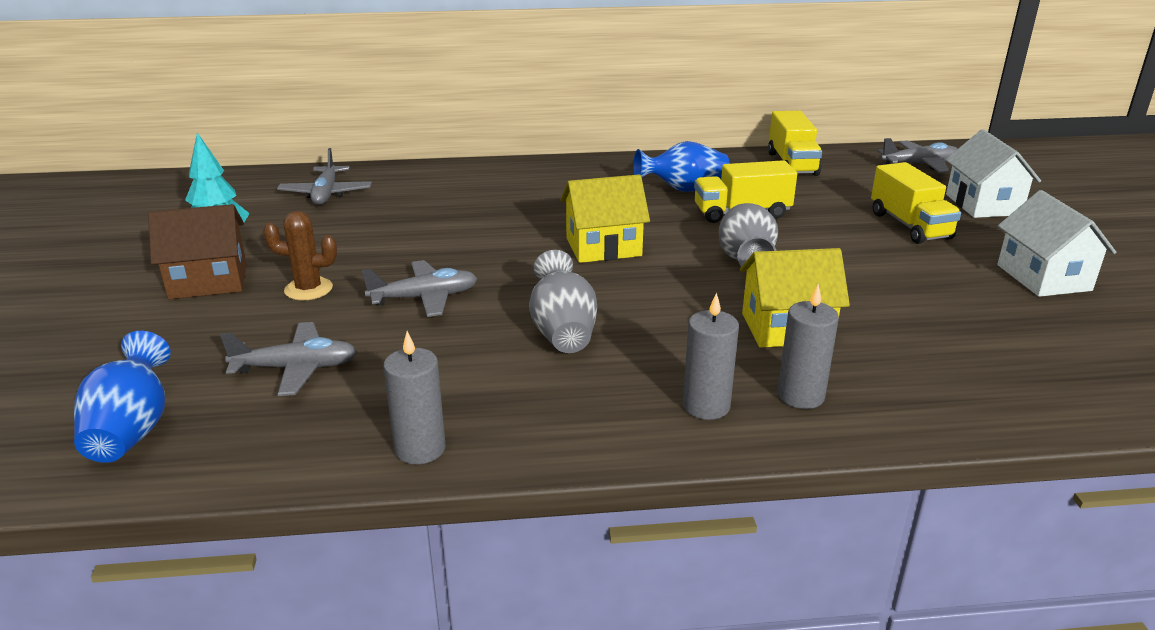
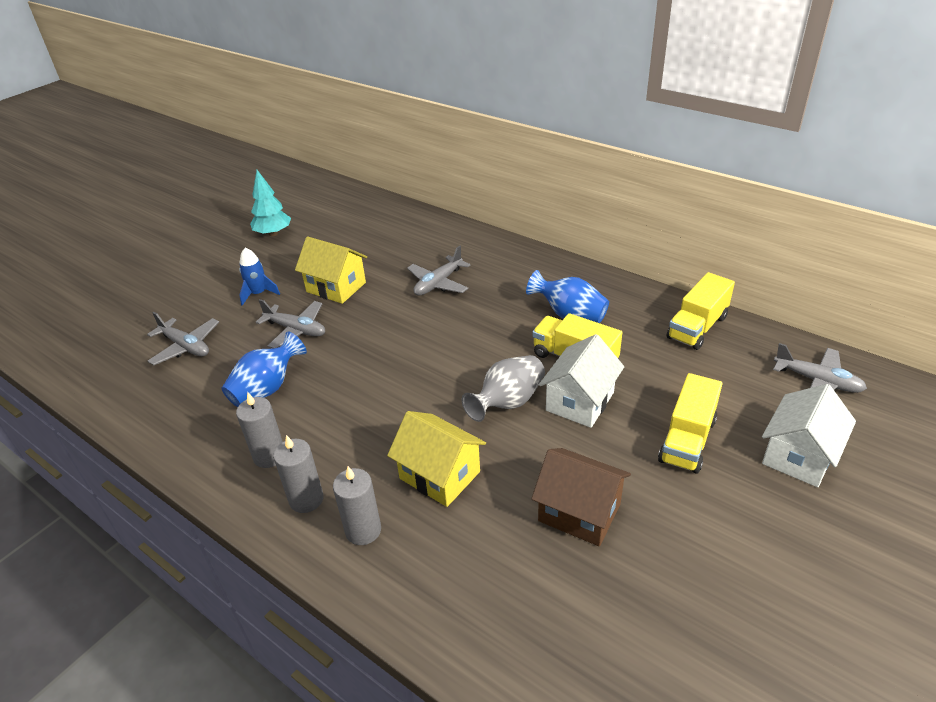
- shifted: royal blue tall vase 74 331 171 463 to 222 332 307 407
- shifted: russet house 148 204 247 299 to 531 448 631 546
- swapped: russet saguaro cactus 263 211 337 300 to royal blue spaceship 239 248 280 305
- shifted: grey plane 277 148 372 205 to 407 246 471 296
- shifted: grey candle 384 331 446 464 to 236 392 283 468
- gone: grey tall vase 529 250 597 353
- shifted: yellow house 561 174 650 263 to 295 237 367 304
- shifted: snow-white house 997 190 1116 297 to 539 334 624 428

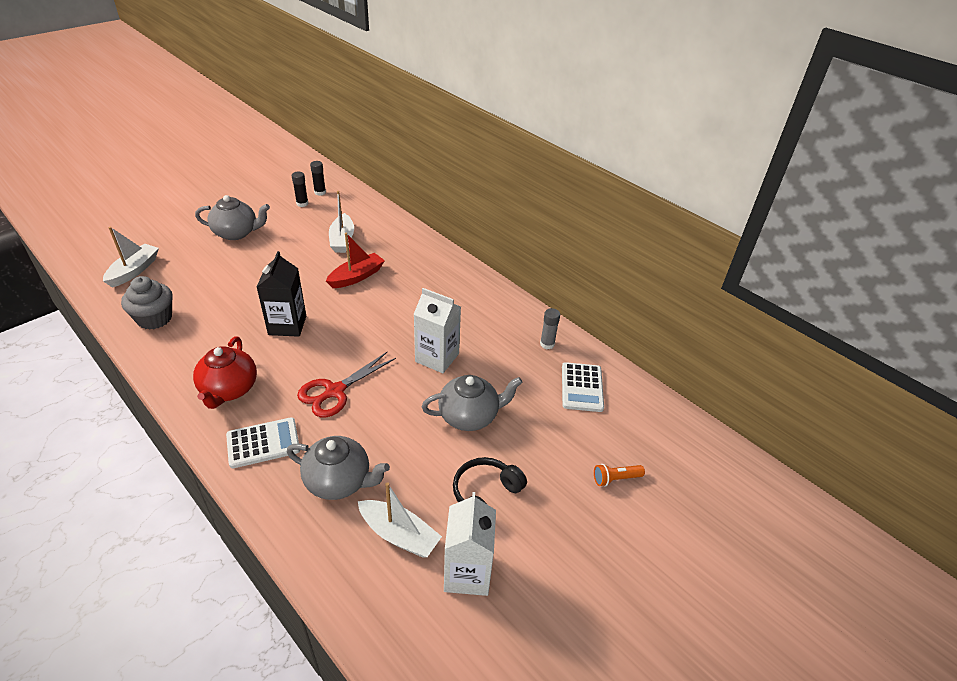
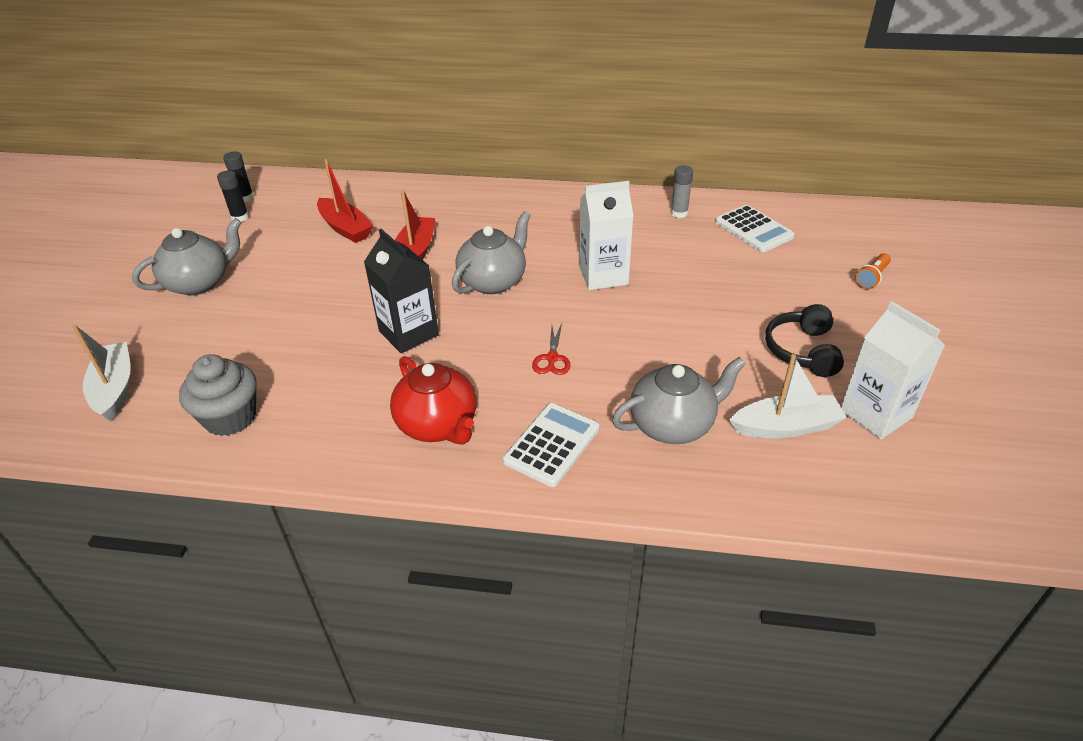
- scaled: scarlet shears 297 352 396 418 = 532 323 571 375 x0.56
- repainted: snow-white sailboat 329 191 354 253 to scarlet sailboat 317 159 374 243
- shifted: grey teapot 422 375 523 431 to 452 211 531 294

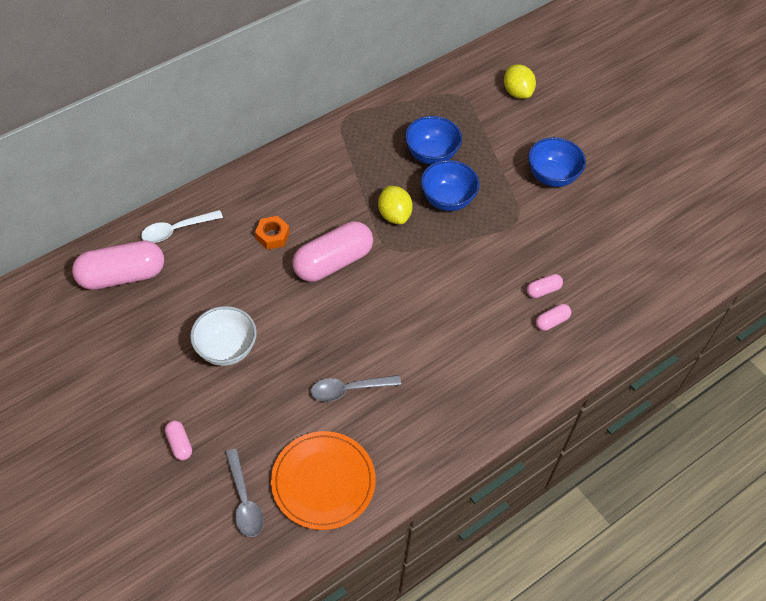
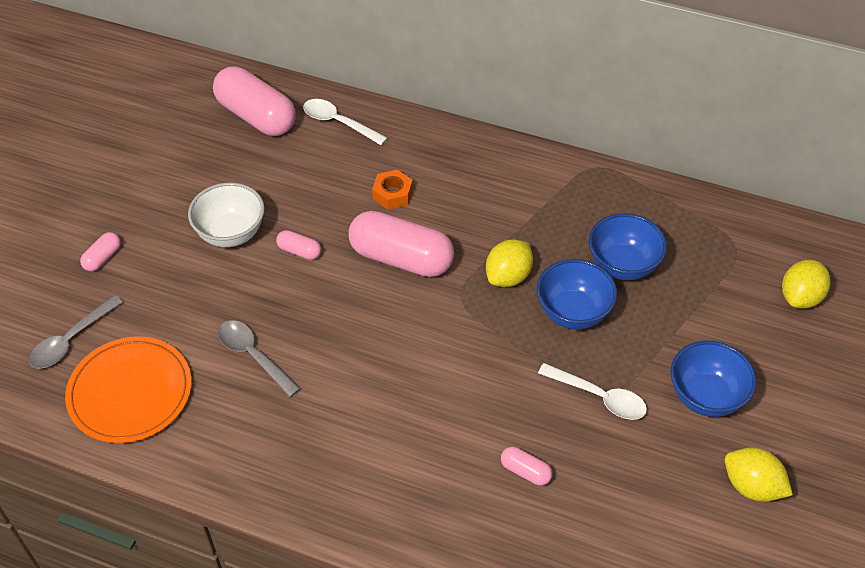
- shifted: rosy pill shape 536 304 571 331 to 276 230 321 260
- new: snow-white tablespoon 538 363 647 420
- new: yellow toy lemon 725 448 793 502

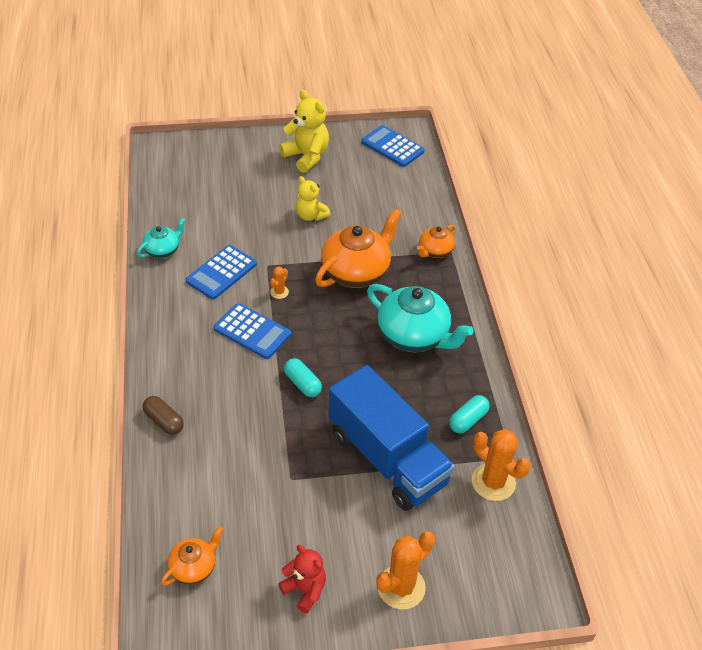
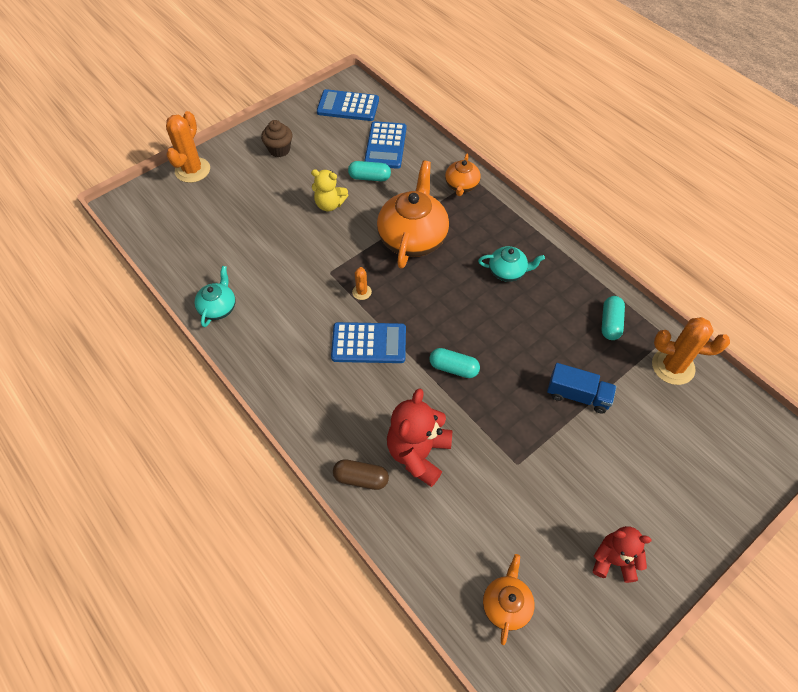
- shifted: royal blue pocket calculator 186 245 257 300 to 364 121 407 169
- swapped: yellow stuffed bear 279 90 329 173 to russet cupcake 261 120 292 157
- scaled: royal blue toy truck 328 365 455 511 = 547 363 616 414 x0.46
- scaled: teal teapot 367 284 473 352 = 478 246 545 282 x0.53
- shifted: bright orange saguaro cactus 376 531 435 610 to 166 111 210 183
- new: teal pill shape 348 161 391 181
- new: scarlet stuffed bear 387 388 452 487

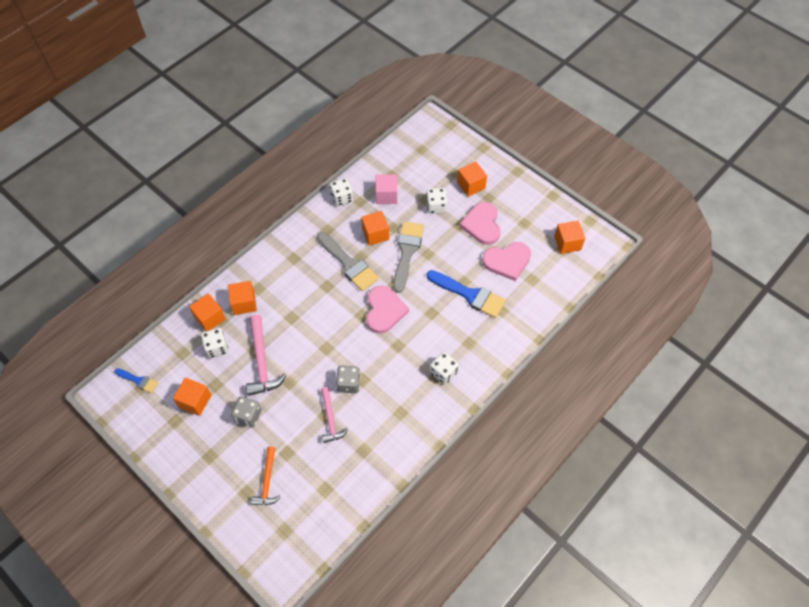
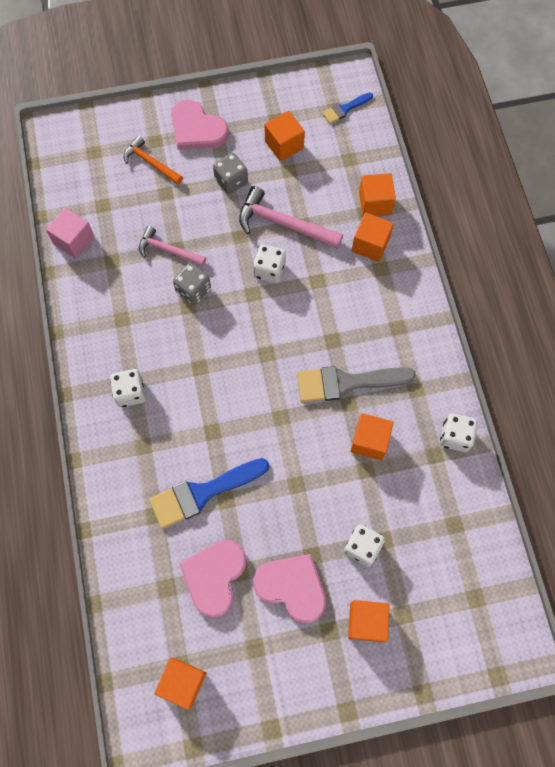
- shifted: snow-white die 201 328 228 358 to 253 244 286 283
- shifted: rosy heart 366 286 409 334 to 171 100 229 150
- shifted: rosy solid cube 376 174 397 204 to 46 208 95 259
- gone: grey paint brush 393 221 424 293

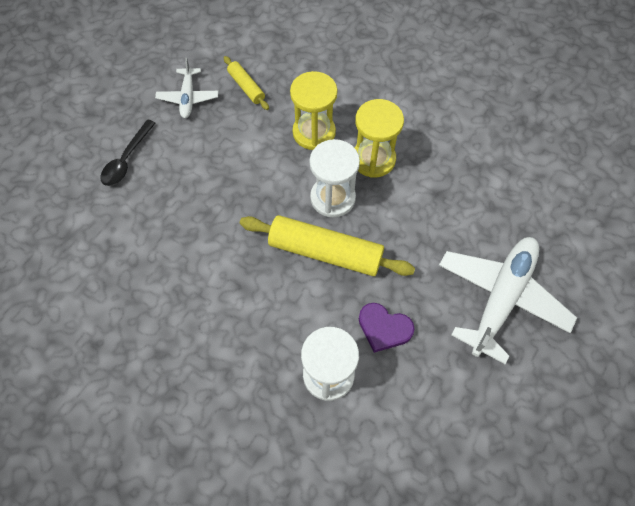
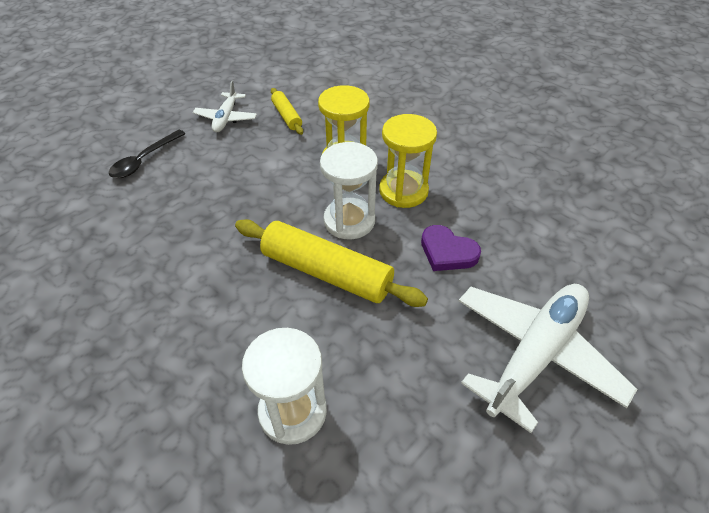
- shifted: royal purple heart 359 303 415 353 to 421 225 481 271

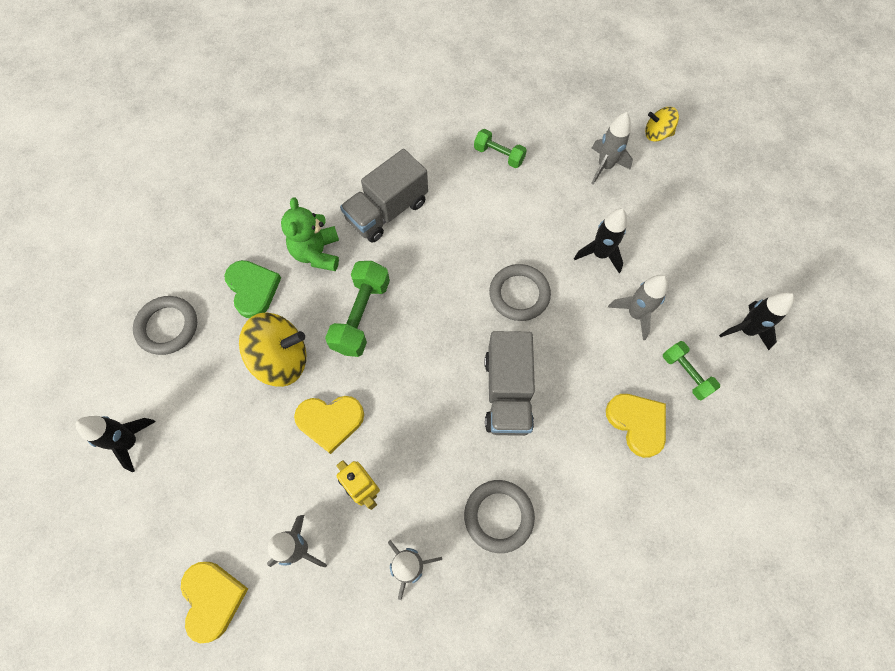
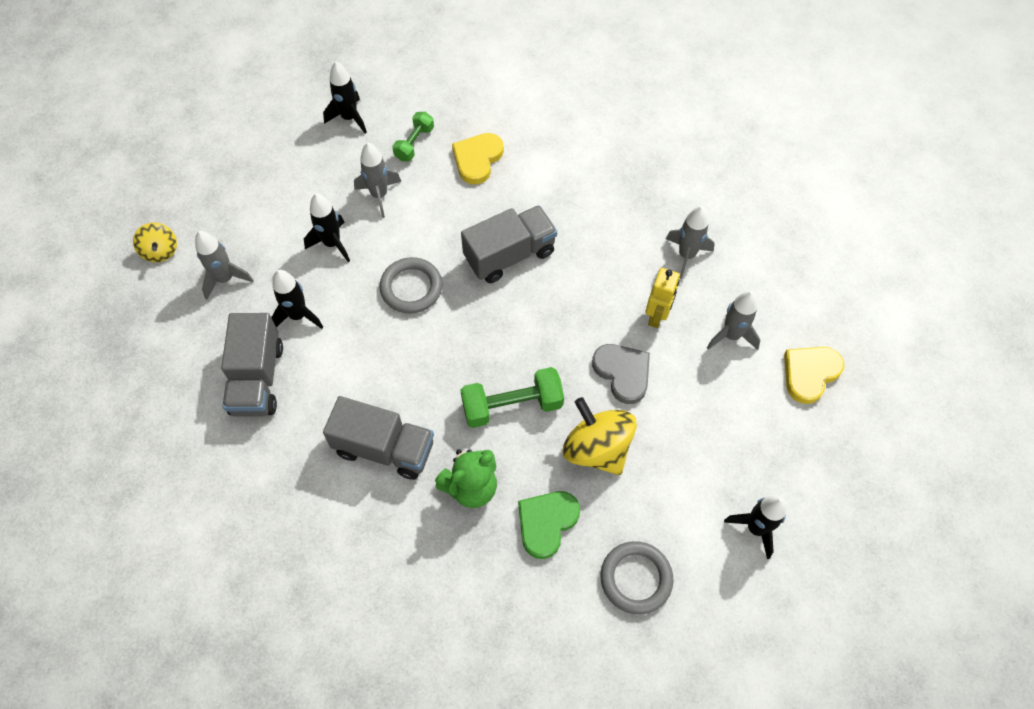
- repainted: yellow heart 294 396 364 454 to grey heart 592 344 650 404
- gone: grey ring 464 480 535 553
- swapped: leaf-green hand weight 474 129 527 168 to grey toy truck 221 313 283 417
- new: ebony spaceship 271 270 323 329

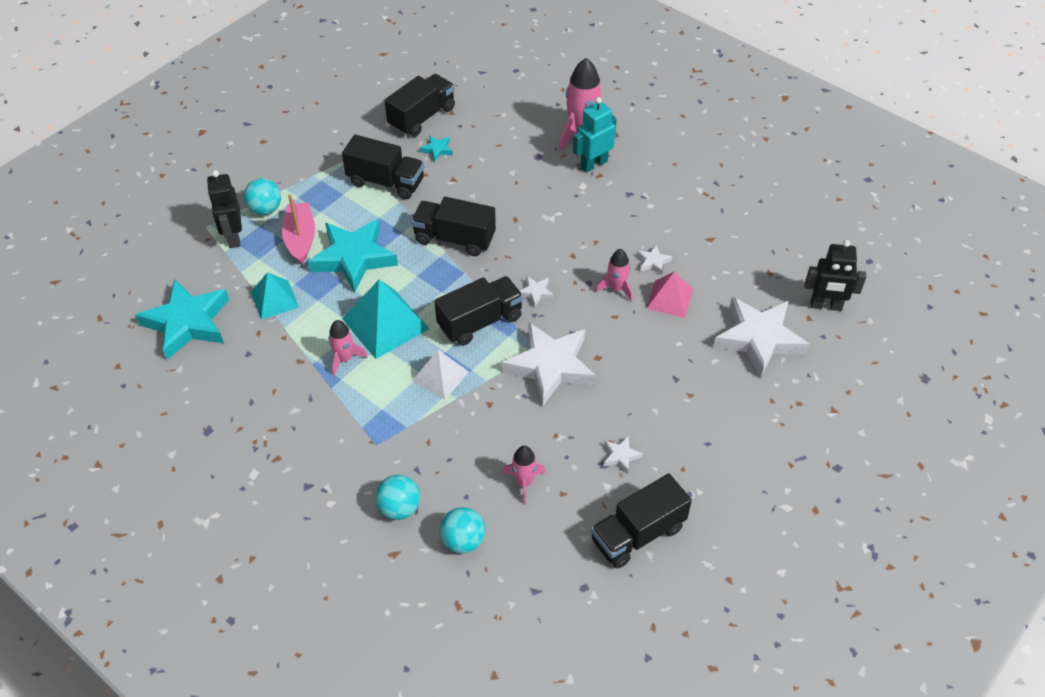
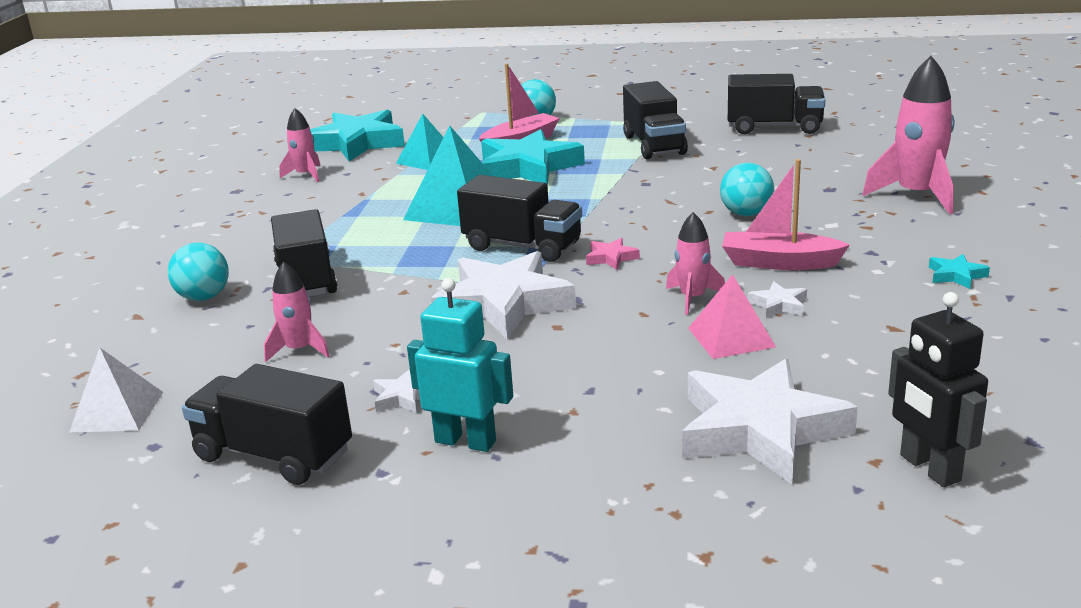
- gone: ebony toy robot 207 170 242 248
- shifted: rosy spaceship 328 320 368 376 to 279 108 321 182
- shifted: ebony toy truck 411 197 496 256 to 271 209 338 297
- shifted: snow-white pyramid 412 350 469 400 to 69 348 163 432
- shifted: teal star shape 420 135 453 162 to 929 254 990 289
- shifted: teal ball 439 507 485 553 to 720 163 774 216
- repainted: snow-white star shape 519 276 554 307 to rosy star shape 586 238 640 270
- shifted: teal toy robot 573 97 617 173 to 407 278 513 452
- new: rosy sailboat 722 159 850 270

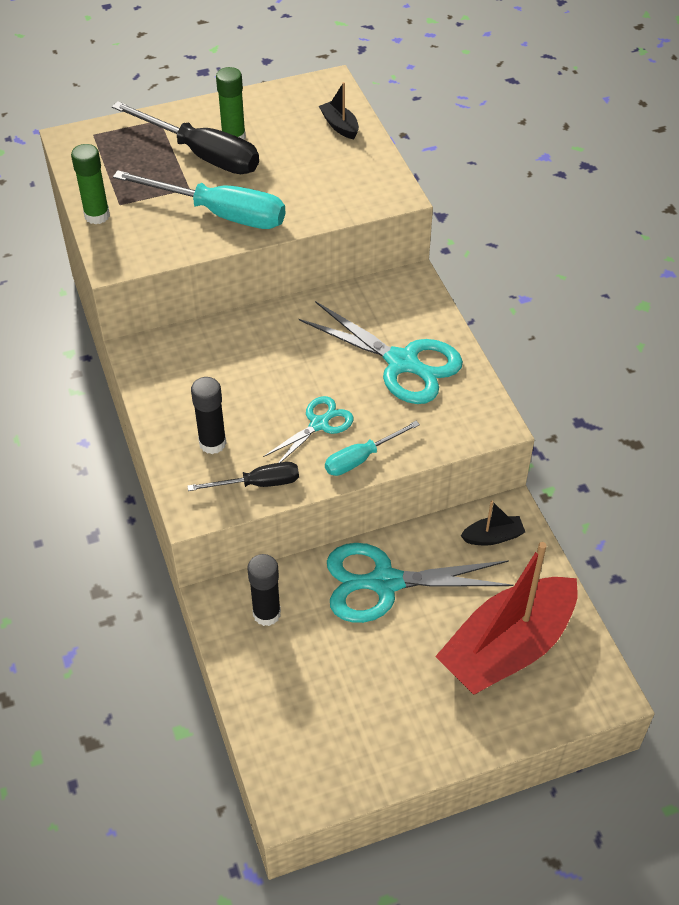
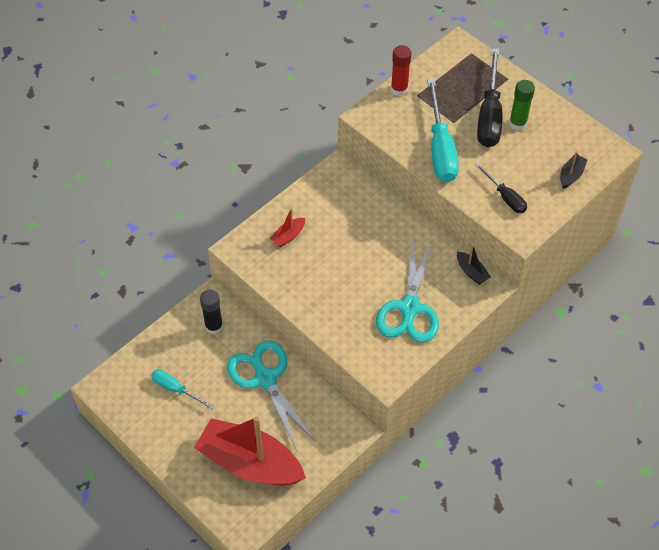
- repainted: leaf-green glue stick 71 144 110 224 to scarlet glue stick 391 45 411 96
- shifted: ebony hand screwdriver 187 462 299 491 to 475 163 527 213
- swapped: ebony glue stick 191 377 226 454 to scarlet sailboat 270 208 305 247
- gone: teal shears 263 396 354 463
- shifted: teal hand screwdriver 325 421 420 476 to 151 369 214 410
- shifted: ebony sailboat 461 501 525 545 to 457 244 491 285

